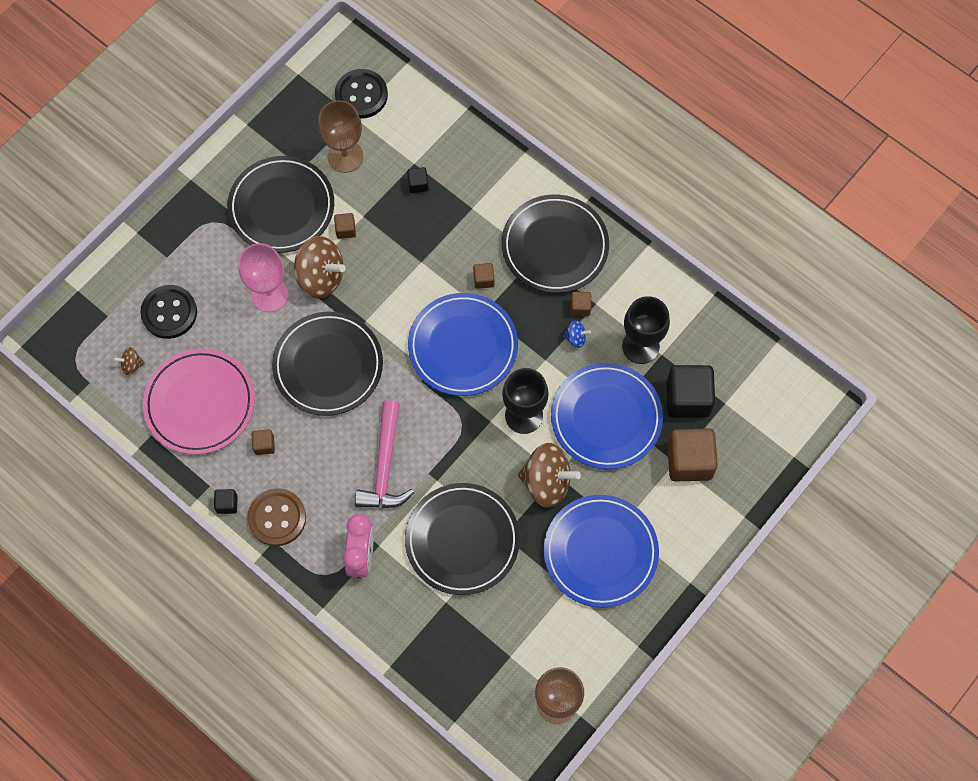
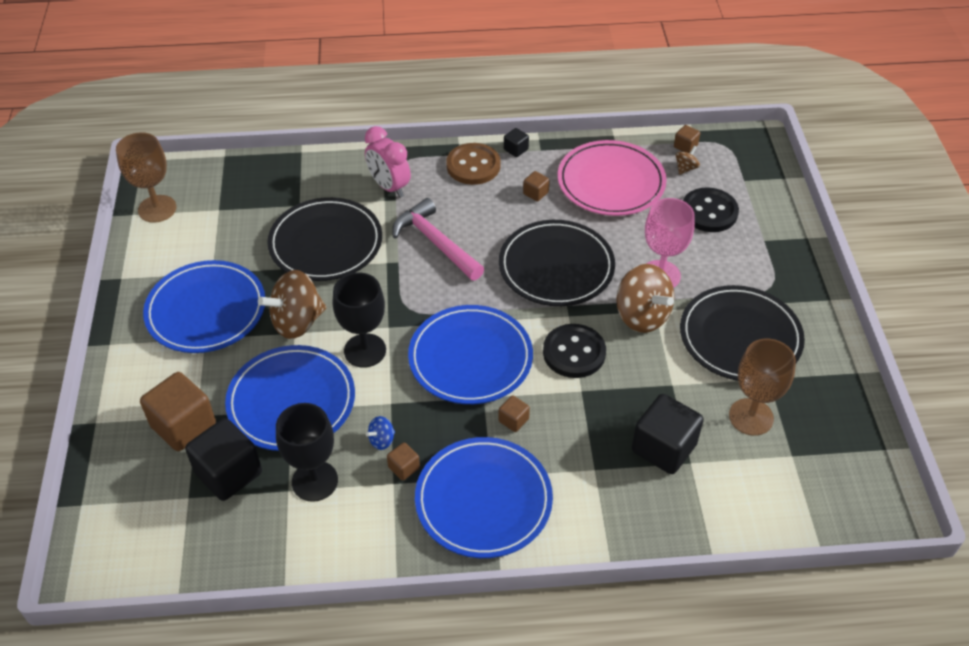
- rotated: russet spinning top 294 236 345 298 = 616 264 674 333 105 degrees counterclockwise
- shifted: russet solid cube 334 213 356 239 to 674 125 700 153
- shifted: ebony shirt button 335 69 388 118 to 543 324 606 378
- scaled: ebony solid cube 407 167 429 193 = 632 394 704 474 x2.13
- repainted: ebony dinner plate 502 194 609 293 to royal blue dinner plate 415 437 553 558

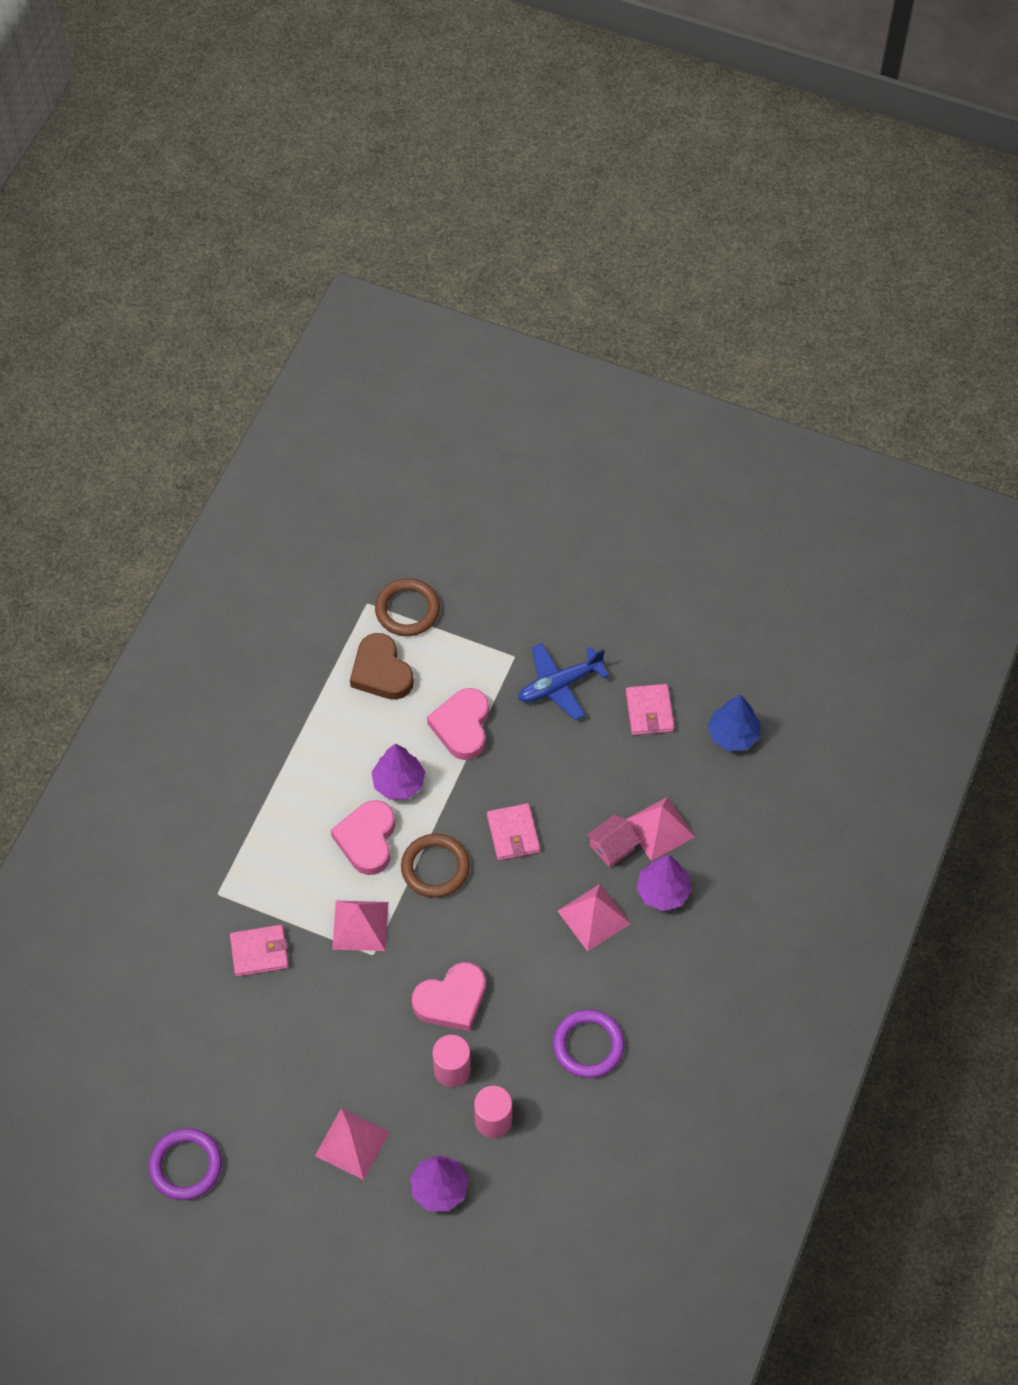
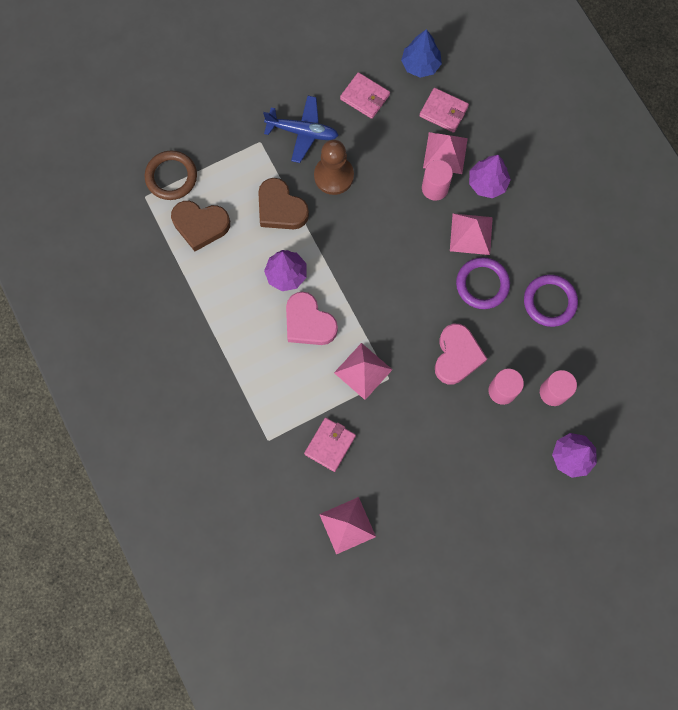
- shifted: royal purple ring 148 1128 222 1200 to 456 257 510 309
- shifted: rosy pyramid 315 1108 390 1180 to 319 497 376 555
- gone: russet ring 401 834 470 898
- repainted: rosy heart 427 688 489 760 to russet heart 258 178 309 229
- shifted: rosy card wallet 487 803 540 860 to 419 88 469 133
- rotated: royal blue plane 518 643 609 720 = 263 96 339 163 90 degrees counterclockwise
- swapped: rosy house 586 814 640 868 to rosy cylinder 422 160 453 201
- new: russet pawn 314 140 354 195

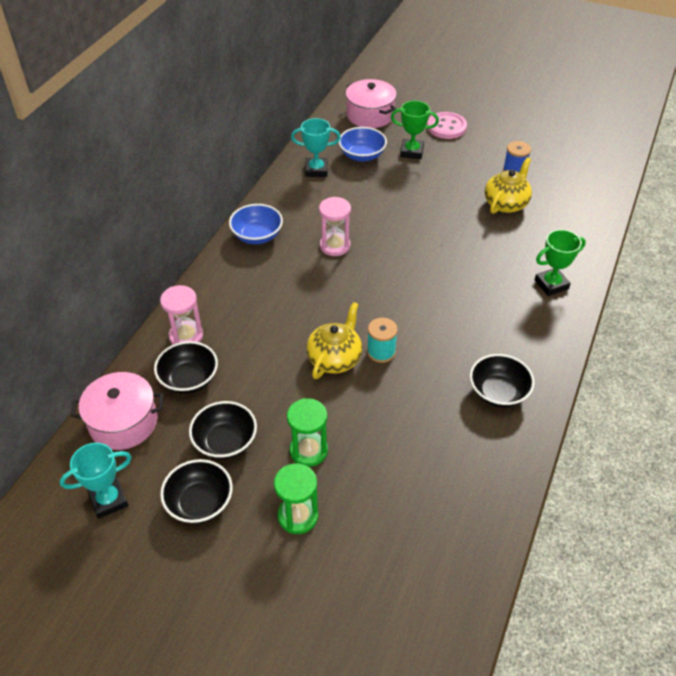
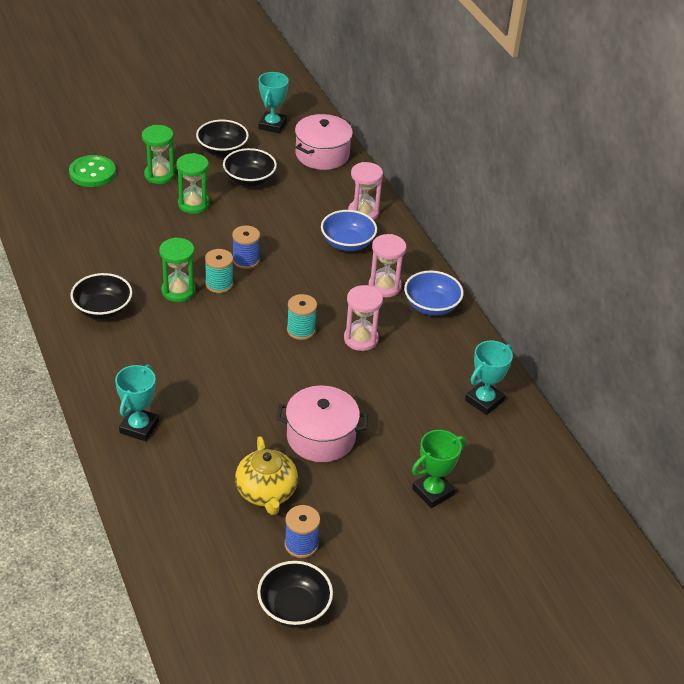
- shifted: ebony bowl 154 341 218 394 to 257 561 333 627
- swapped: yellow teapot 306 302 362 379 to royal blue spool 232 225 260 269
- shifted: royal blue bowl 339 127 387 162 to 321 210 377 251
- shifted: rosy stockpot 346 79 397 128 to 276 385 368 462
- gone: rosy shirt button 427 112 467 139
- repainted: leaf-green trophy 535 229 586 296 to teal trophy 115 364 159 441
- new: leaf-green shirt button 69 155 116 187
- new: leaf-green hourglass 159 237 196 302
- new: teal spool 287 294 317 340
- new: rosy hourglass 369 234 406 297

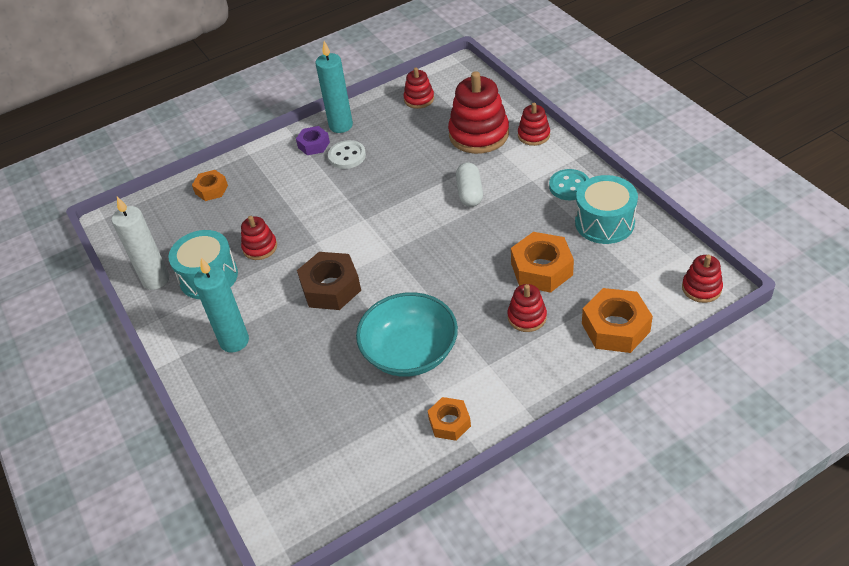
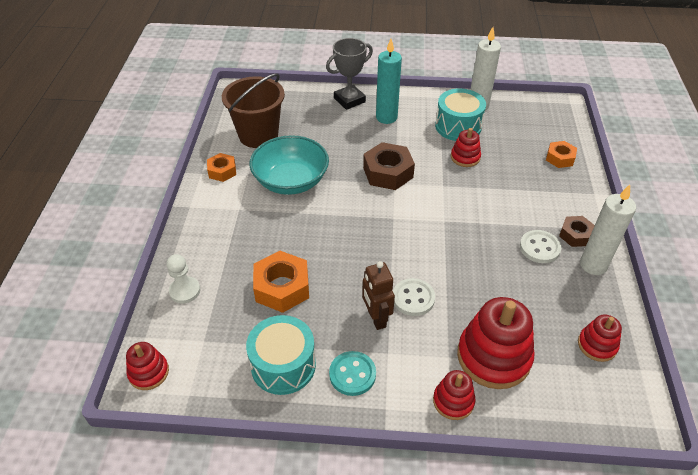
- repainted: royal purple hexagon nut 296 126 330 155 to russet hexagon nut 559 216 595 247
- repainted: teal candle 316 41 353 133 to snow-white candle 580 185 636 275
- swapped: snow-white pill shape 456 163 483 207 to snow-white shirt button 393 278 435 316
- gone: scarlet stacking rings 508 284 547 332
- swapped: bright orange hexagon nut 582 288 653 353 to snow-white pawn 167 254 200 303
- new: russet bucket 222 73 285 148
- new: grey trophy 326 38 373 110
- new: russet toy robot 362 261 395 330

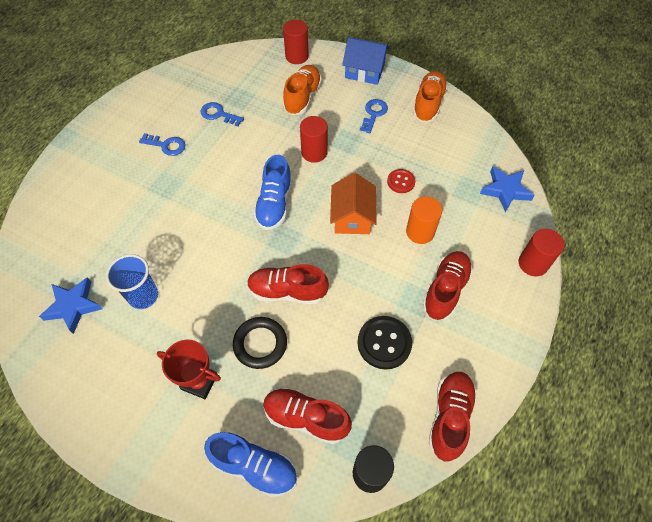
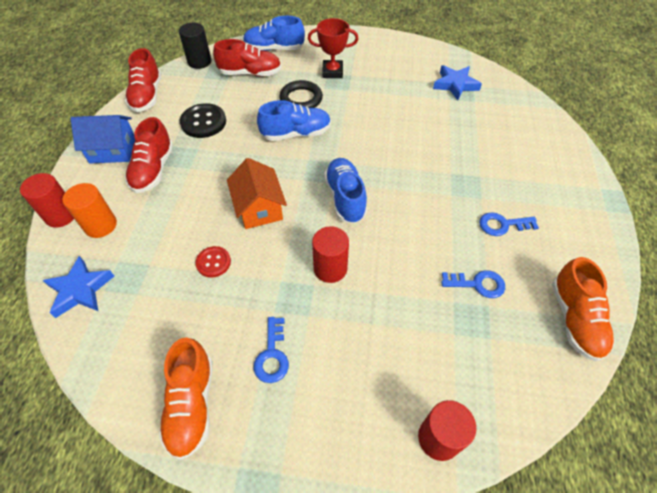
- gone: royal blue cup 106 254 158 309
- repainted: scarlet shoe 247 264 329 304 to royal blue shoe 257 100 331 141
- shifted: bright orange shoe 283 65 322 115 to 552 257 615 362
- shifted: royal blue house 342 37 389 85 to 70 115 135 163
- shifted: bright orange cylinder 406 196 442 244 to 63 183 117 238

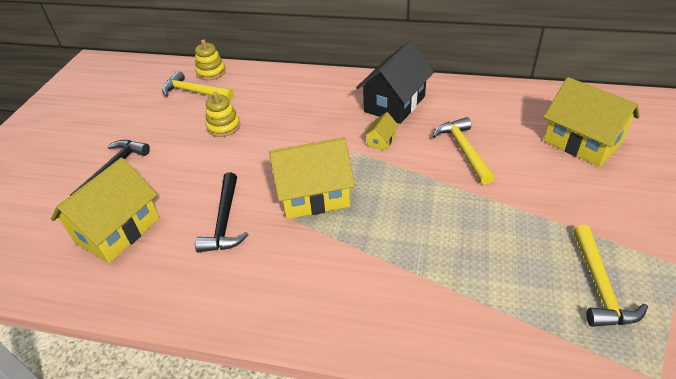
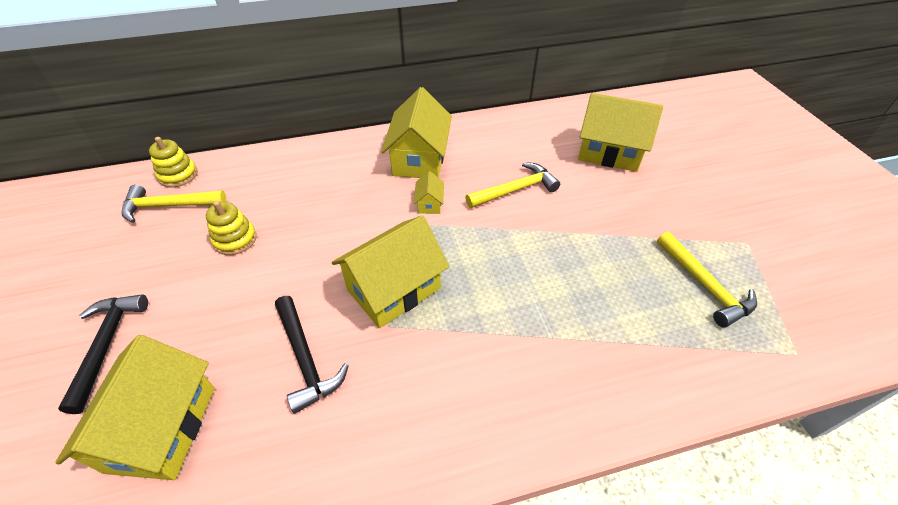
- repainted: ebony house 356 41 434 124 to yellow house 381 87 452 178
- rotated: yellow hammer 432 117 495 184 = 465 162 560 208 105 degrees clockwise

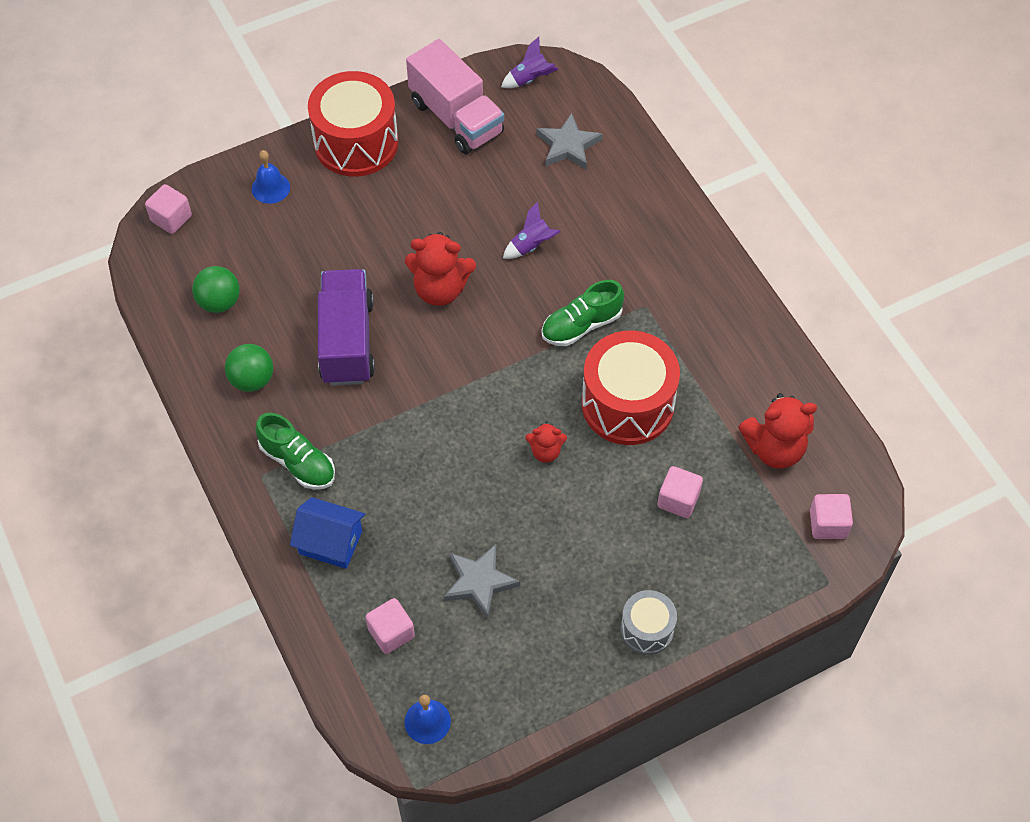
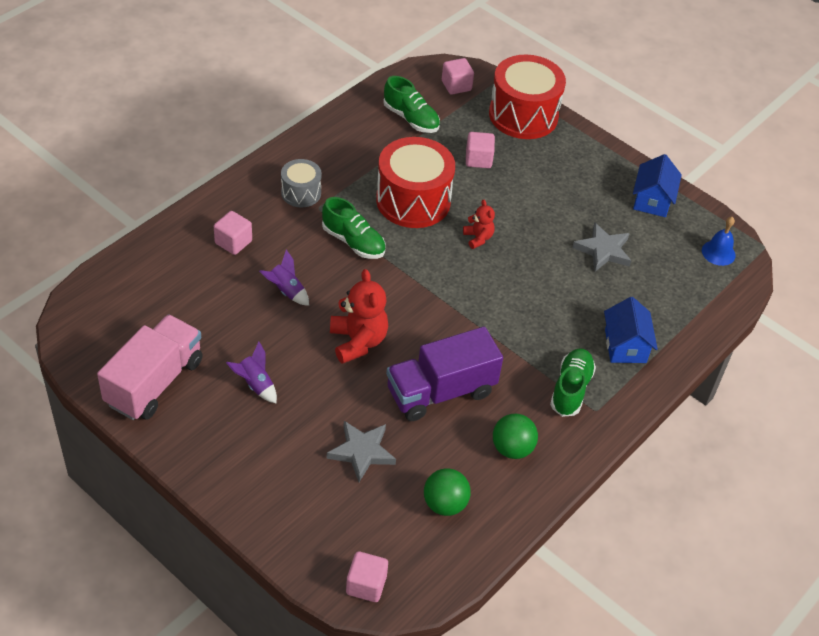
- gone: royal blue bell 252 150 290 204
- shifted: scarlet toy drum 308 71 398 177 to 489 55 566 139
- shifted: rosy solid cube 365 598 415 654 to 214 211 252 255
- shifted: royal purple spaceship 501 37 558 88 to 226 342 277 403
- shifted: grey star shape 536 113 603 170 to 327 421 396 482
- shifted: grey toy drum 621 590 677 655 to 281 159 322 208
- swapped: scarlet stuffed bear 738 393 817 468 to leaf-green shoe 383 76 440 133
- new: royal blue house 633 154 682 217

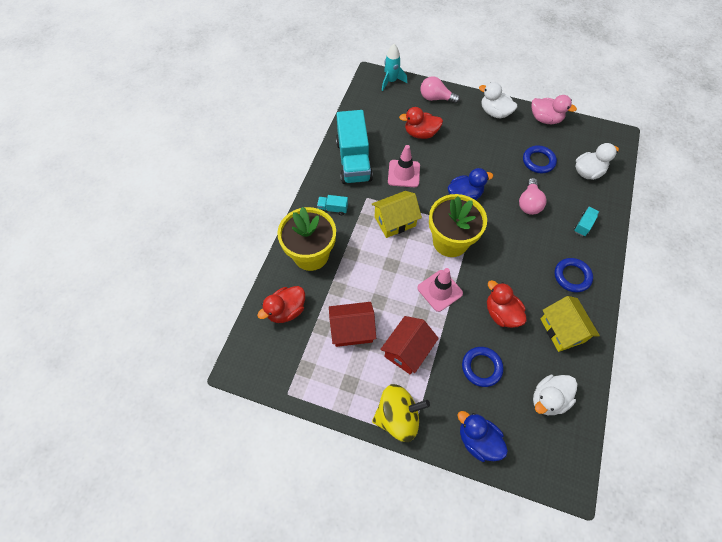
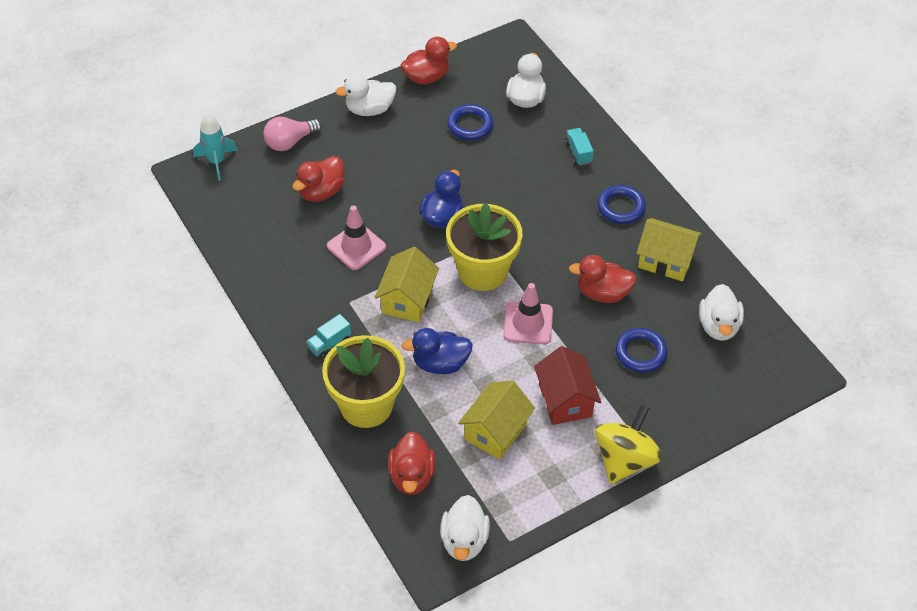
- repainted: scarlet house 329 302 376 347 to yellow house 458 380 535 460
- gone: teal toy truck 336 110 373 184
- shifted: royal blue toy duck 457 411 508 462 to 402 328 473 374
- gone: rosy light bulb 519 178 546 215
- repainted: rosy toy duck 531 95 577 124 to scarlet toy duck 401 37 457 84
- new: snow-white toy duck 440 495 490 561

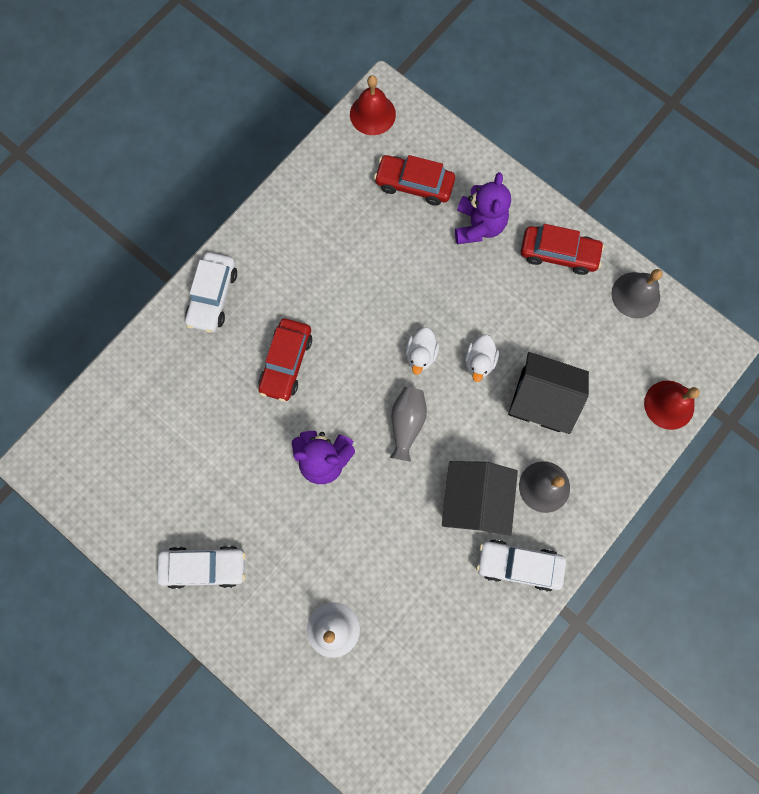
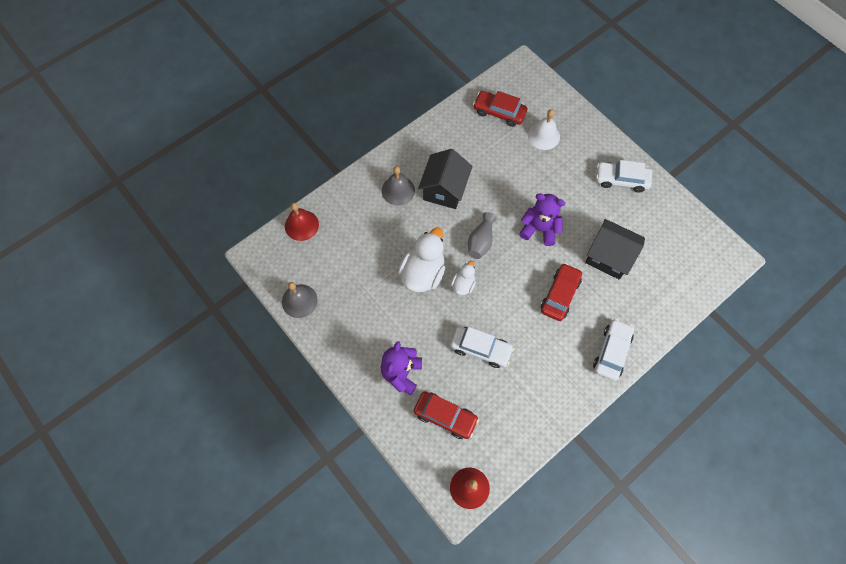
- scaled: snow-white toy duck 465 335 499 382 = 398 228 445 292 x1.87
- shifted: snow-white toy car 476 539 566 592 to 451 326 514 368
- shifted: ebony house 508 352 589 434 to 585 219 645 279
- shifted: scarlet toy car 521 224 604 275 to 473 91 527 127

